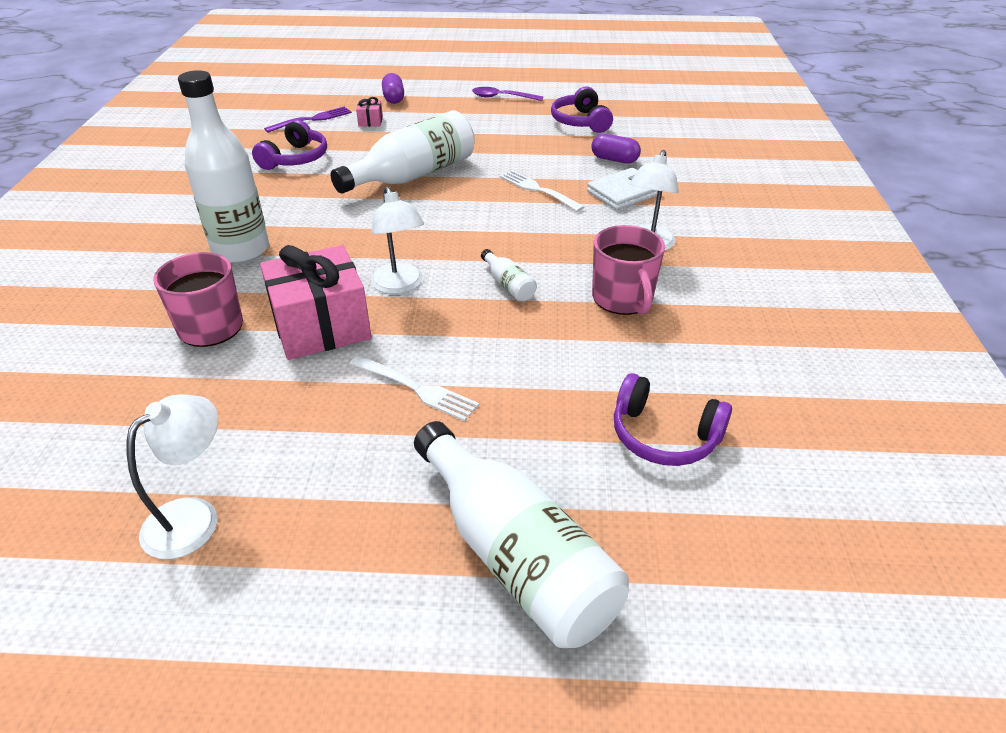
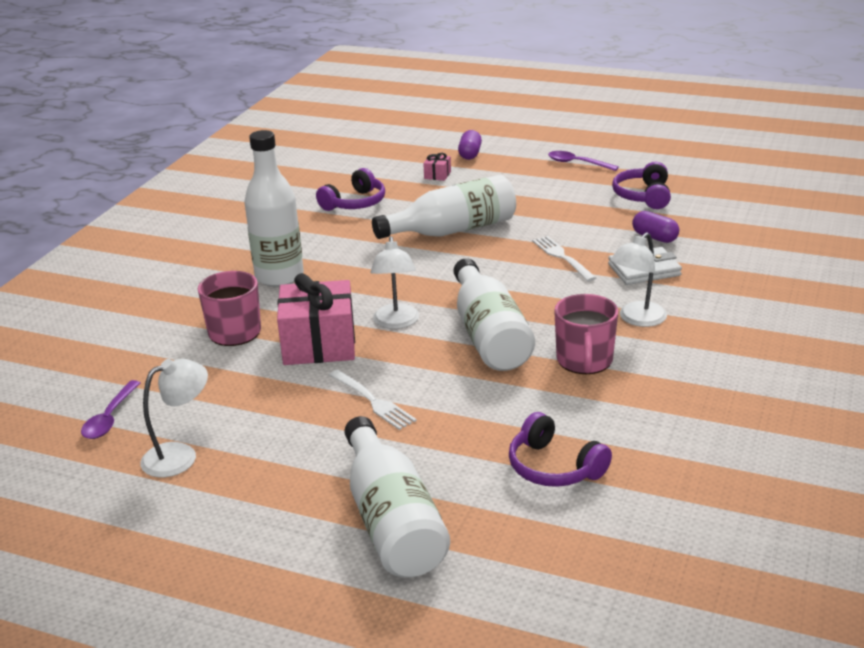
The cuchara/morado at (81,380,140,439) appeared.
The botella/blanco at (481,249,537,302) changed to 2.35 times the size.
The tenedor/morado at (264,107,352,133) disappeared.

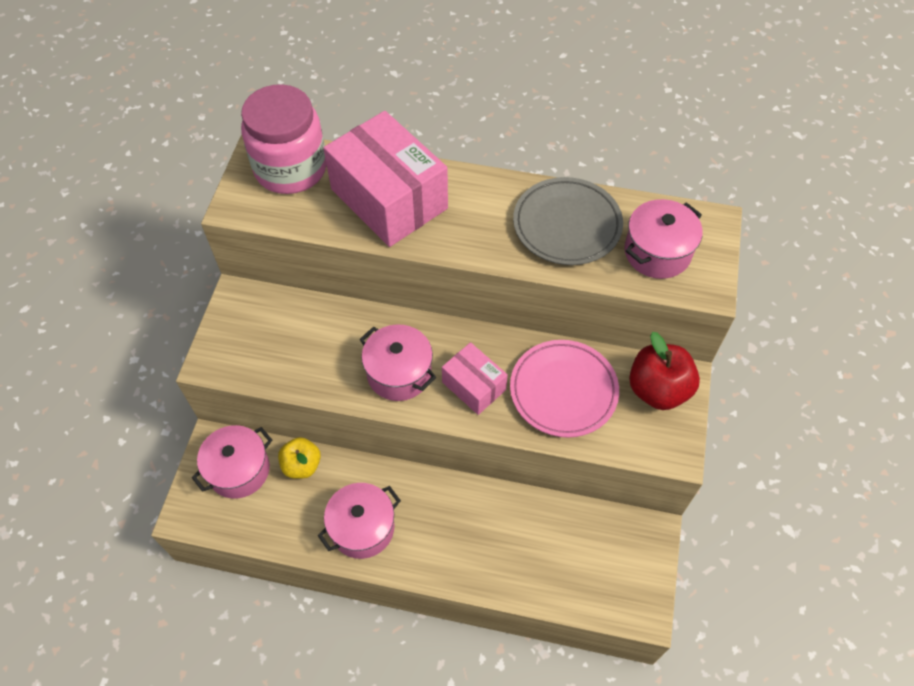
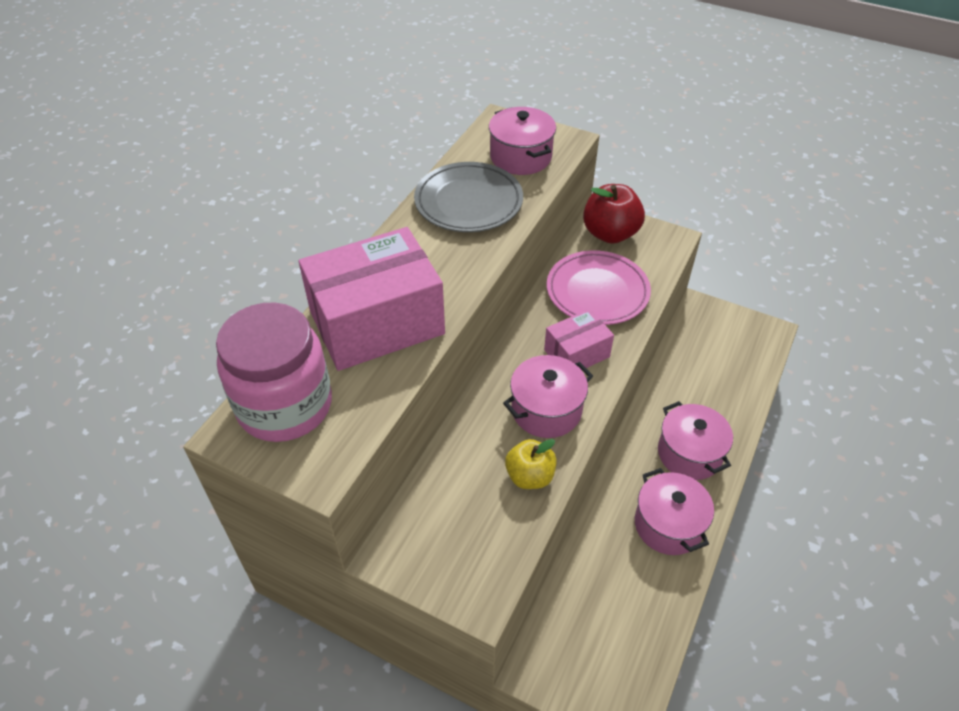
The manzana/amarillo moved from (278,437,321,479) to (505,439,557,489).
The olla/rosa moved from (192,425,272,499) to (658,401,733,480).

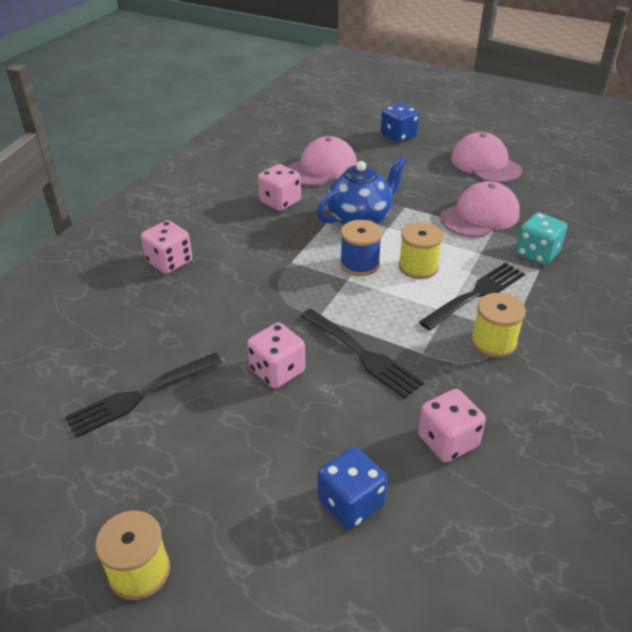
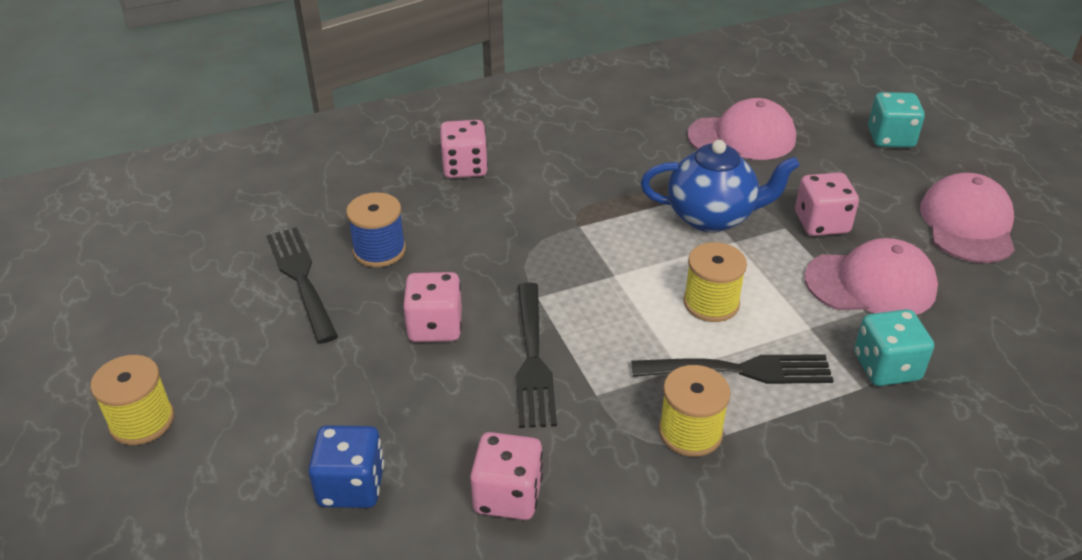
The tenedor/negro at (65,353,222,438) turned 60 degrees clockwise.
The carrete/azul moved from (340,220,382,276) to (346,192,406,267).
The dado/rosa moved from (258,164,301,211) to (795,172,859,236).
The dado/azul at (381,103,419,143) became the dado/turquesa at (868,92,925,148).

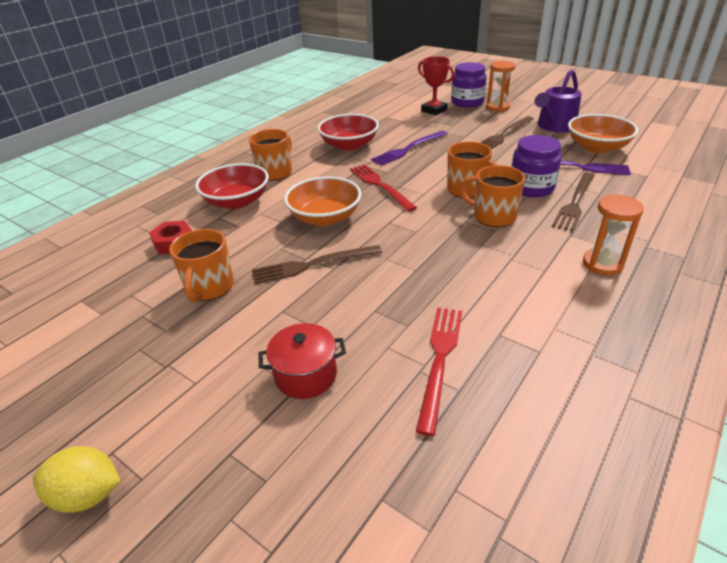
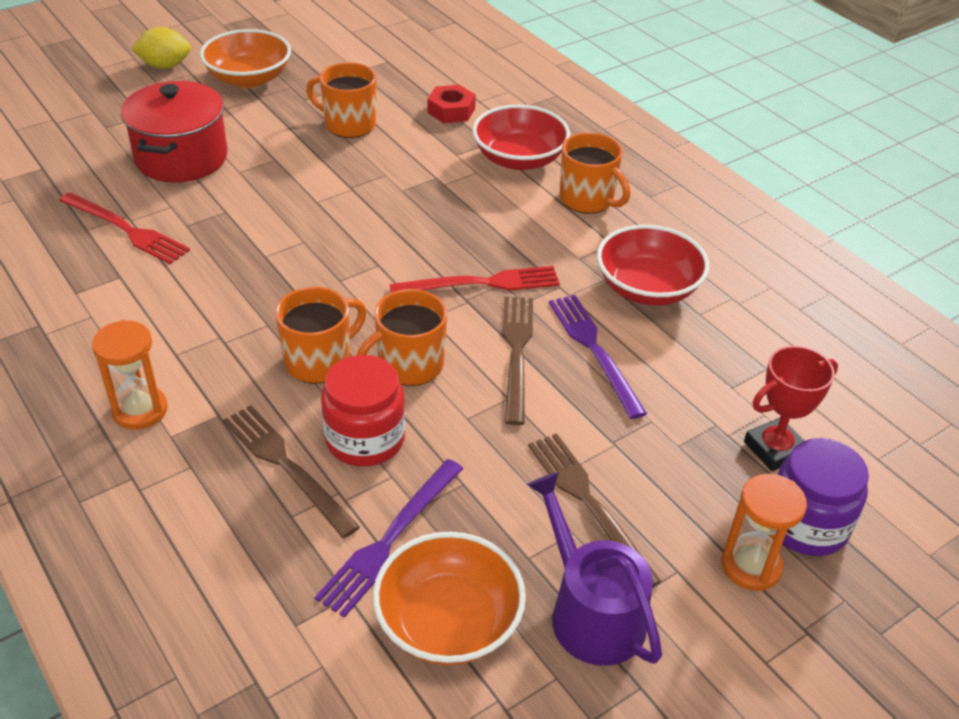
The olla/rojo at (258,323,346,399) changed to 1.63 times the size.
The limón/amarillo at (33,446,121,513) turned 60 degrees clockwise.
The cuenco/naranja moved from (284,176,361,226) to (200,29,291,88).
The tarro/morado at (511,135,562,197) became the tarro/rojo at (321,355,405,467).
The tenedor/marrón moved from (252,245,382,284) to (503,297,533,425).

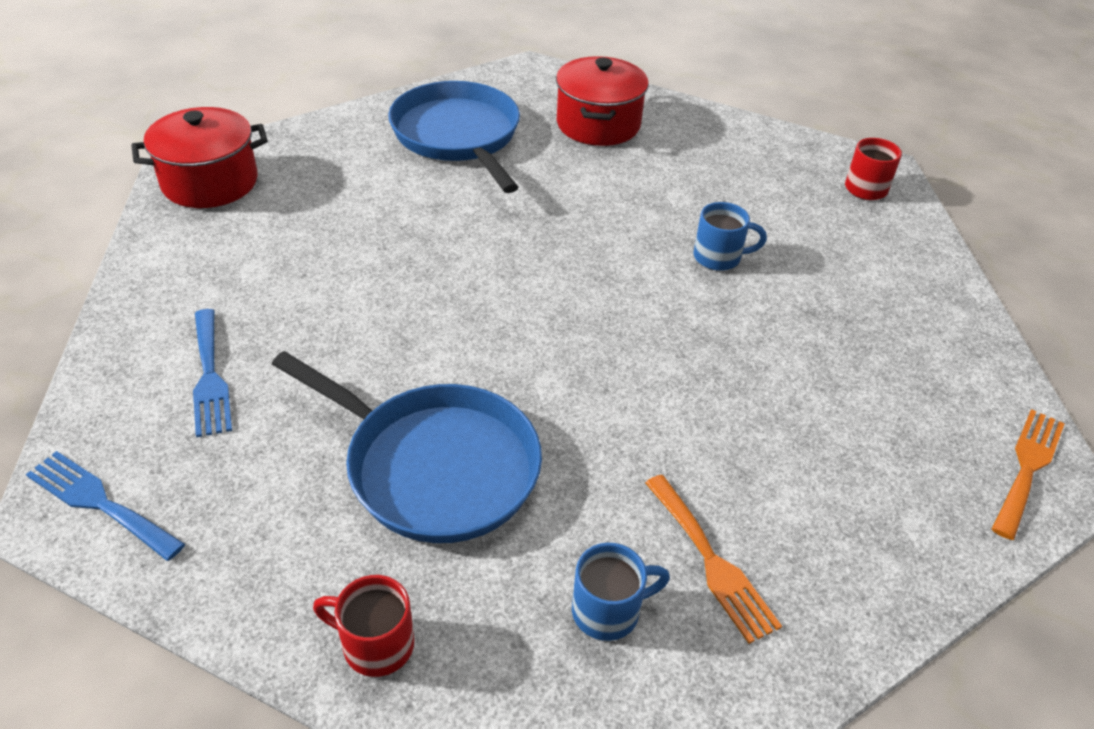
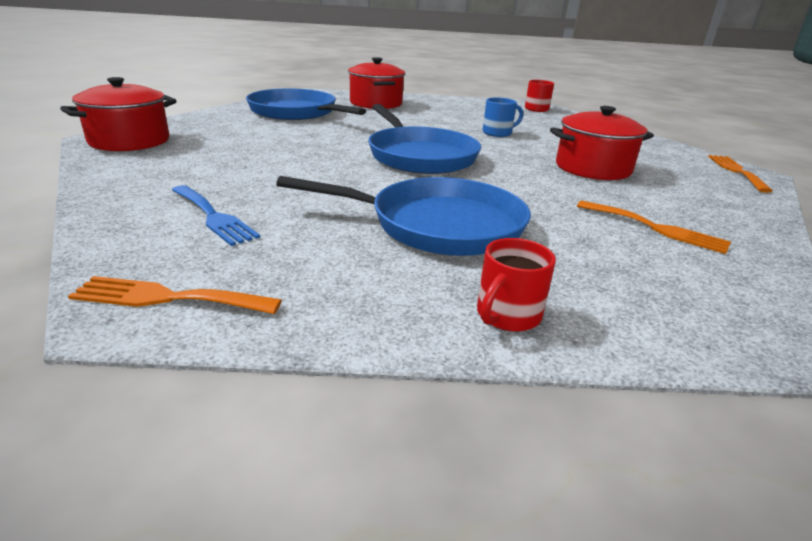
The tenedor/azul at (26,451,185,561) became the tenedor/naranja at (68,276,282,314).
The sartén/azul at (368,104,481,174) appeared.
The taza/rojo at (313,575,414,677) turned 45 degrees counterclockwise.
The olla/rojo at (550,106,654,180) appeared.
The taza/azul at (572,543,670,641) disappeared.

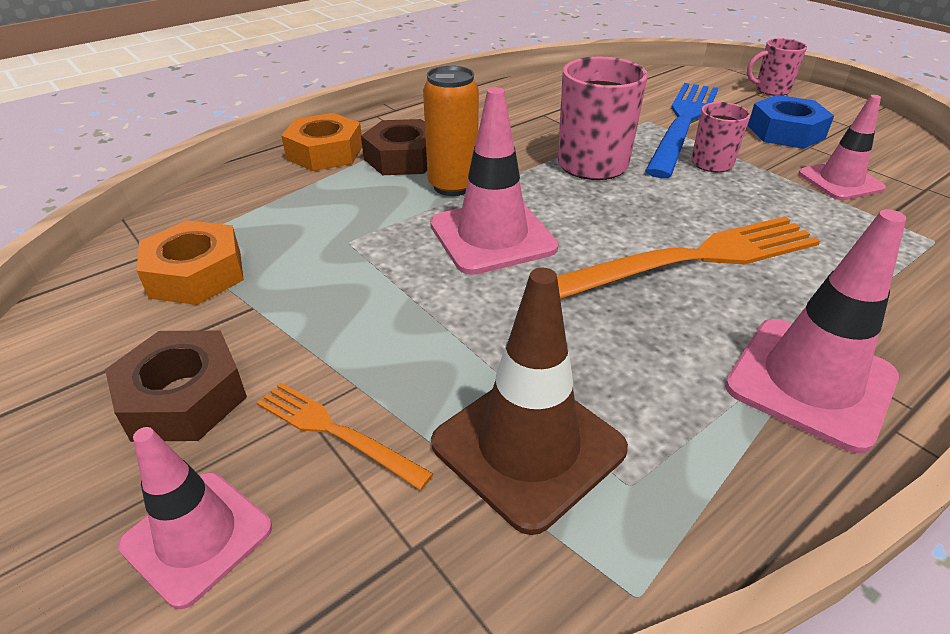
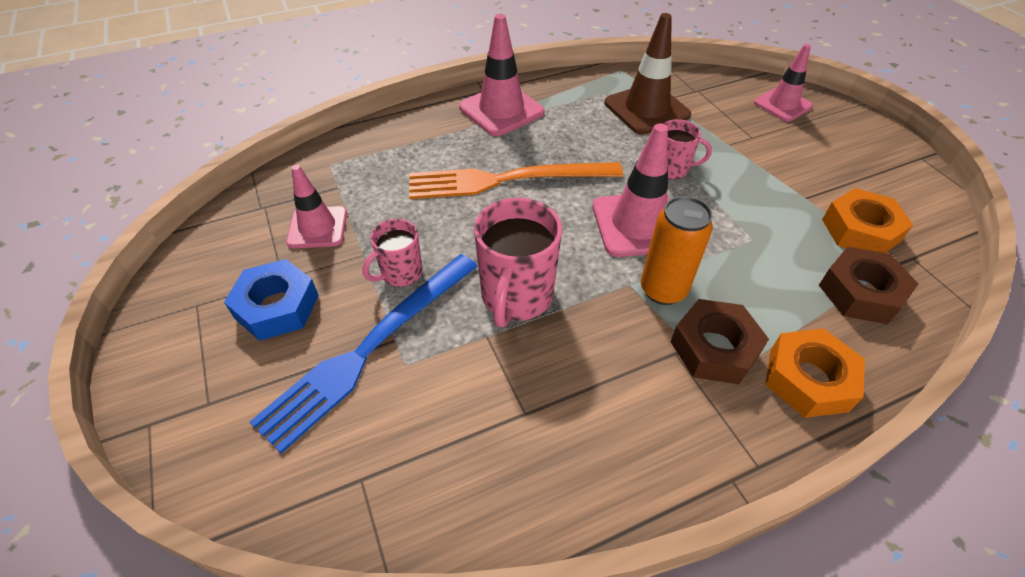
The taza/rosa moved from (747,38,807,96) to (664,119,712,179).
The tuerca/marrón moved from (105,330,247,442) to (819,247,918,324).
The tenedor/naranja at (257,383,433,490) disappeared.

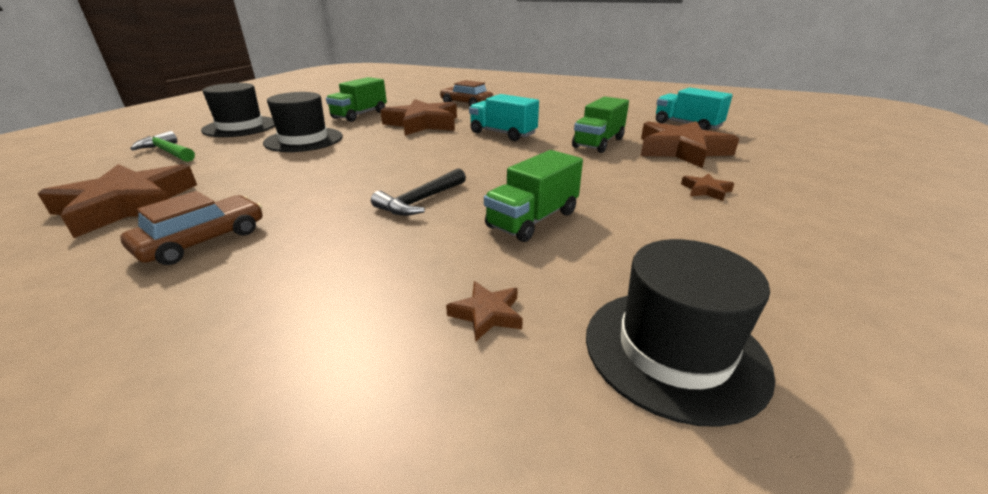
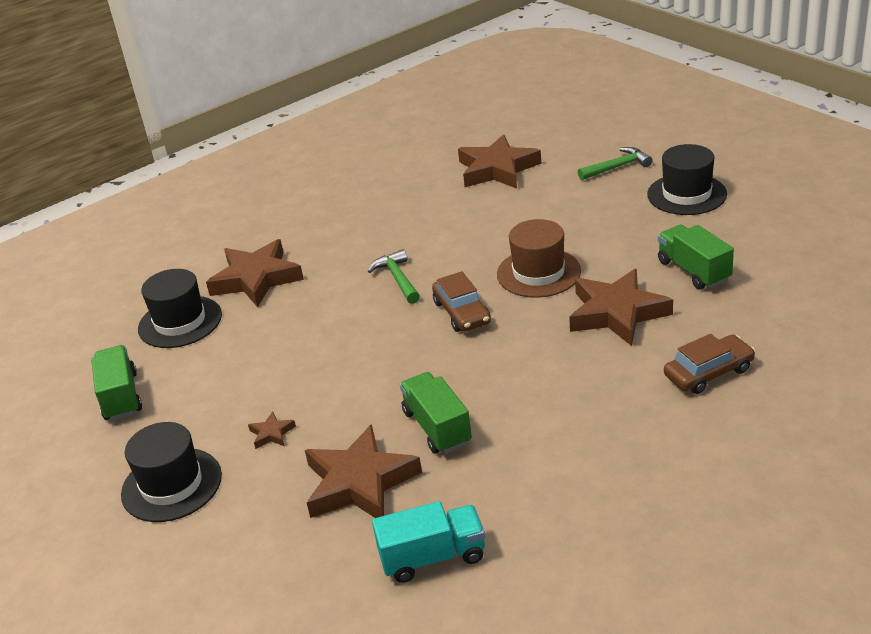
The camión/verde moved from (484,150,583,242) to (91,345,142,421).
The sombrero/negro moved from (263,92,343,152) to (121,422,222,522).
The estrella/marrón at (446,281,523,342) changed to 2.39 times the size.
The martillo/negro at (371,168,466,216) became the martillo/verde at (368,249,420,304).
The coche/marrón moved from (120,191,262,265) to (432,271,491,332).
The sombrero/marrón at (497,219,581,298) appeared.
The camión/turquesa at (469,94,539,141) disappeared.

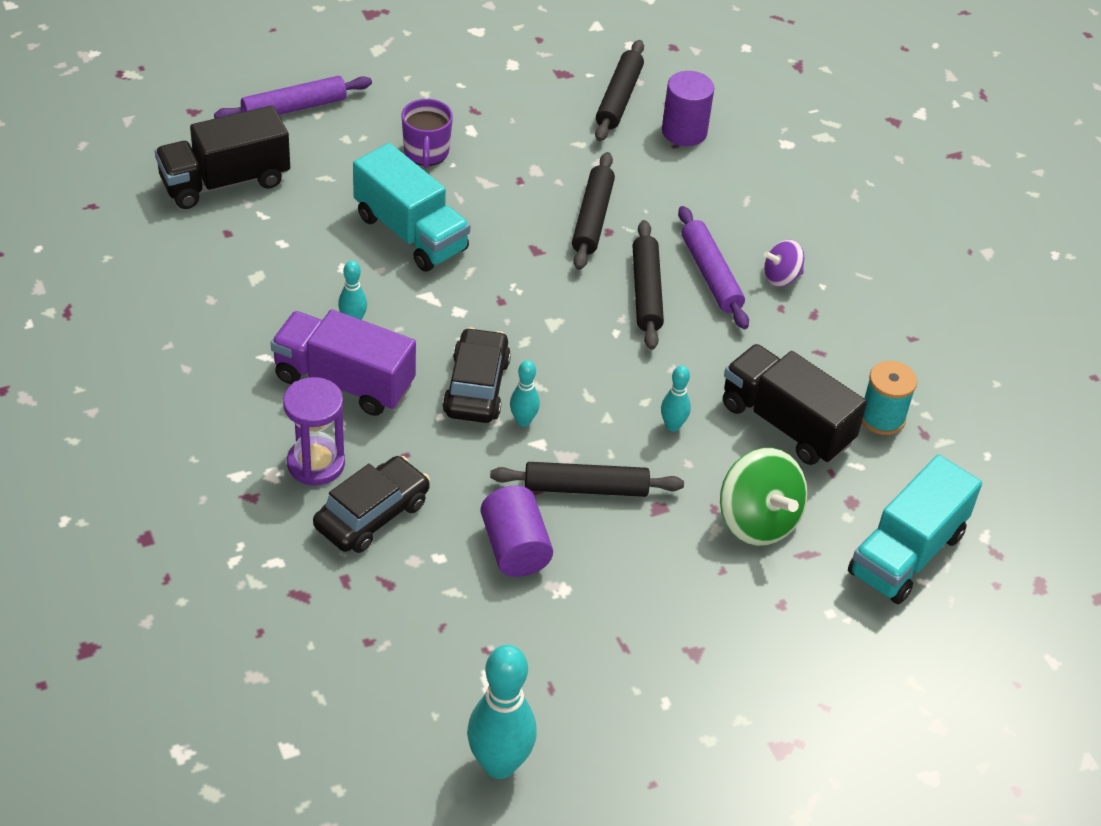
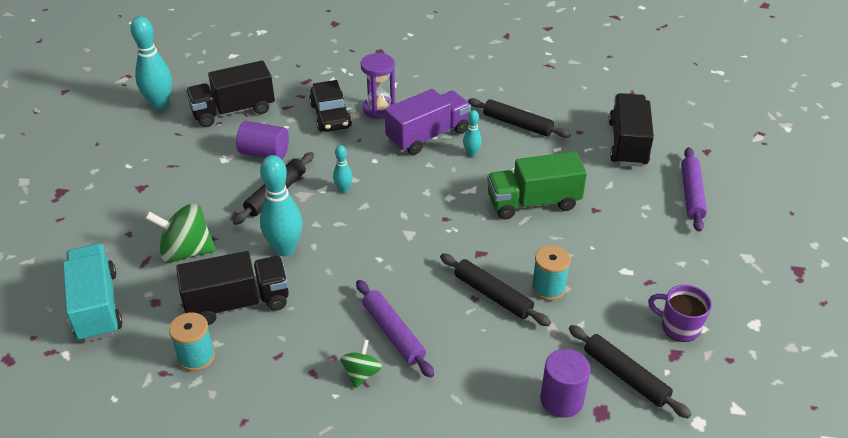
The camión/negro at (186,60,275,127) appeared.
The bolo/turquesa at (661,365,691,431) changed to 1.98 times the size.
The peonza/morado at (764,240,804,287) became the peonza/verde at (340,339,382,388).
The rodillo/morado at (678,206,749,329) turned 45 degrees clockwise.
The rodillo/negro moved from (632,220,664,350) to (468,98,571,138).
The camión/turquesa at (353,143,470,272) became the camión/verde at (487,151,587,220).
The carrete/turquesa at (532,245,571,301) appeared.
The taza/morado moved from (401,99,453,168) to (648,285,712,342).
The coche/negro at (442,327,511,423) disappeared.

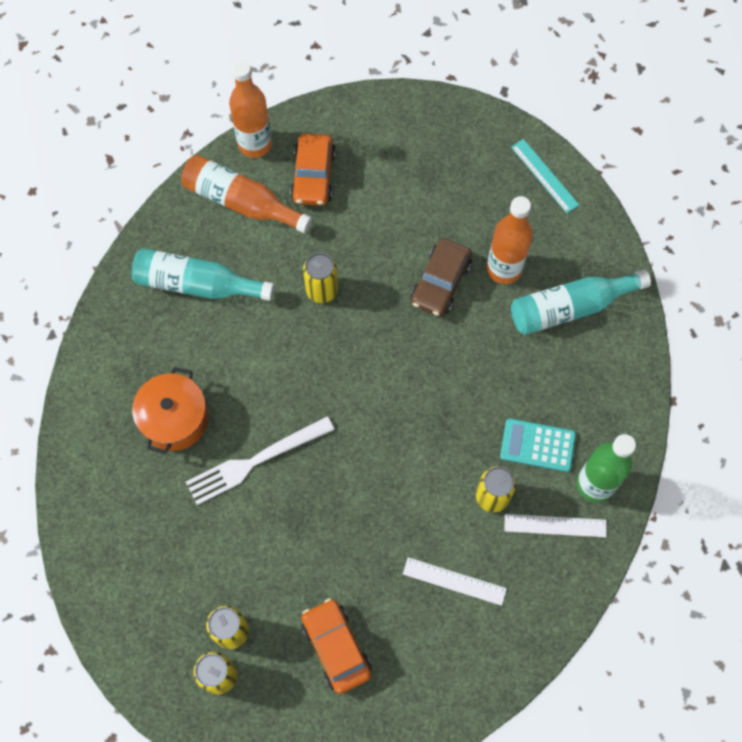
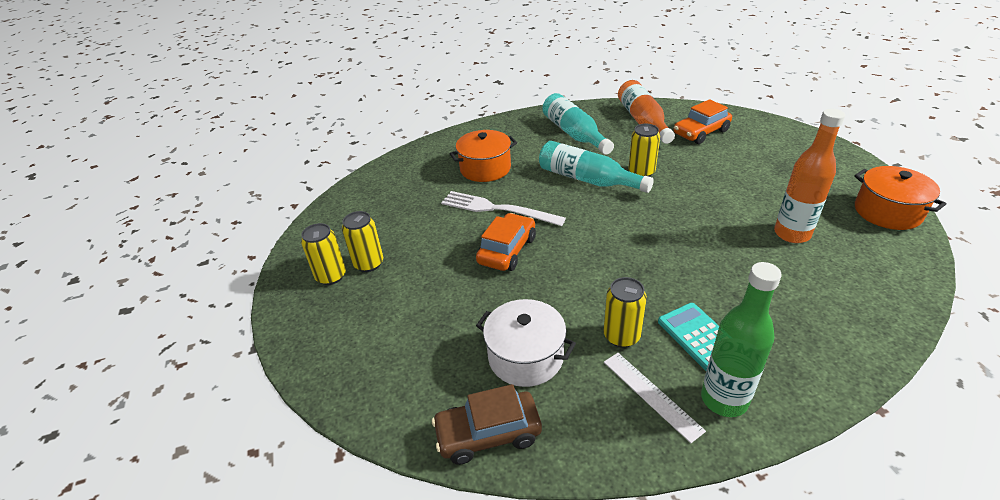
The coche/marrón moved from (411,238,472,316) to (432,384,542,465).
The coche/naranja moved from (302,598,372,694) to (476,213,536,271).
The regla/blanco at (403,557,507,606) was replaced by the olla/blanco at (476,299,576,387).
The botella/turquesa moved from (511,270,651,335) to (539,141,654,193).
The regla/turquesa at (511,139,579,213) was replaced by the olla/naranja at (854,166,946,230).
The botella/naranja at (229,60,272,158) disappeared.

